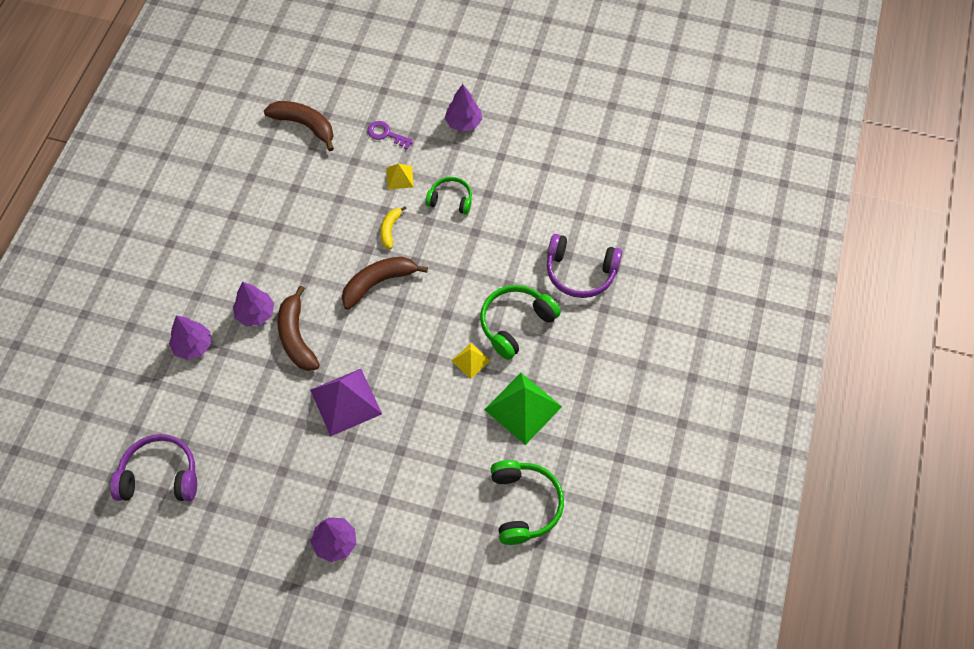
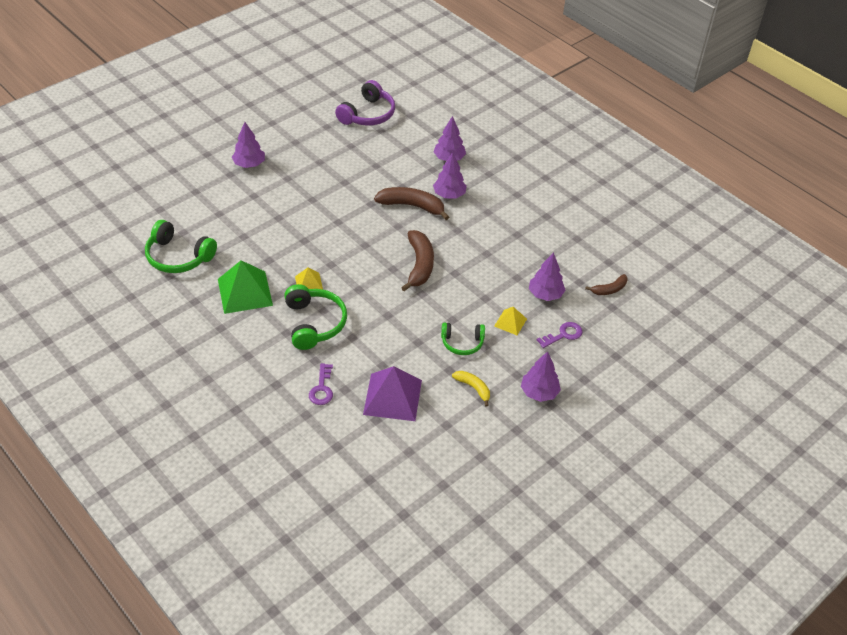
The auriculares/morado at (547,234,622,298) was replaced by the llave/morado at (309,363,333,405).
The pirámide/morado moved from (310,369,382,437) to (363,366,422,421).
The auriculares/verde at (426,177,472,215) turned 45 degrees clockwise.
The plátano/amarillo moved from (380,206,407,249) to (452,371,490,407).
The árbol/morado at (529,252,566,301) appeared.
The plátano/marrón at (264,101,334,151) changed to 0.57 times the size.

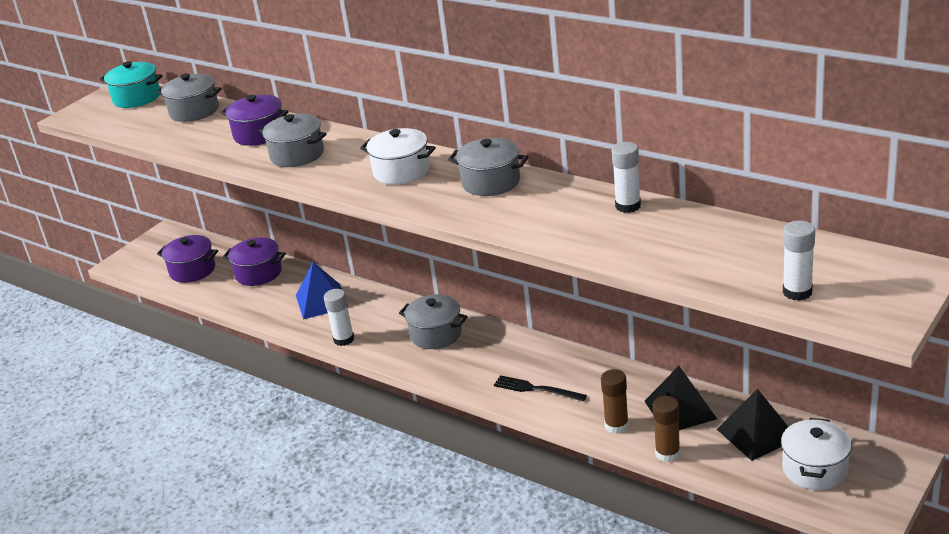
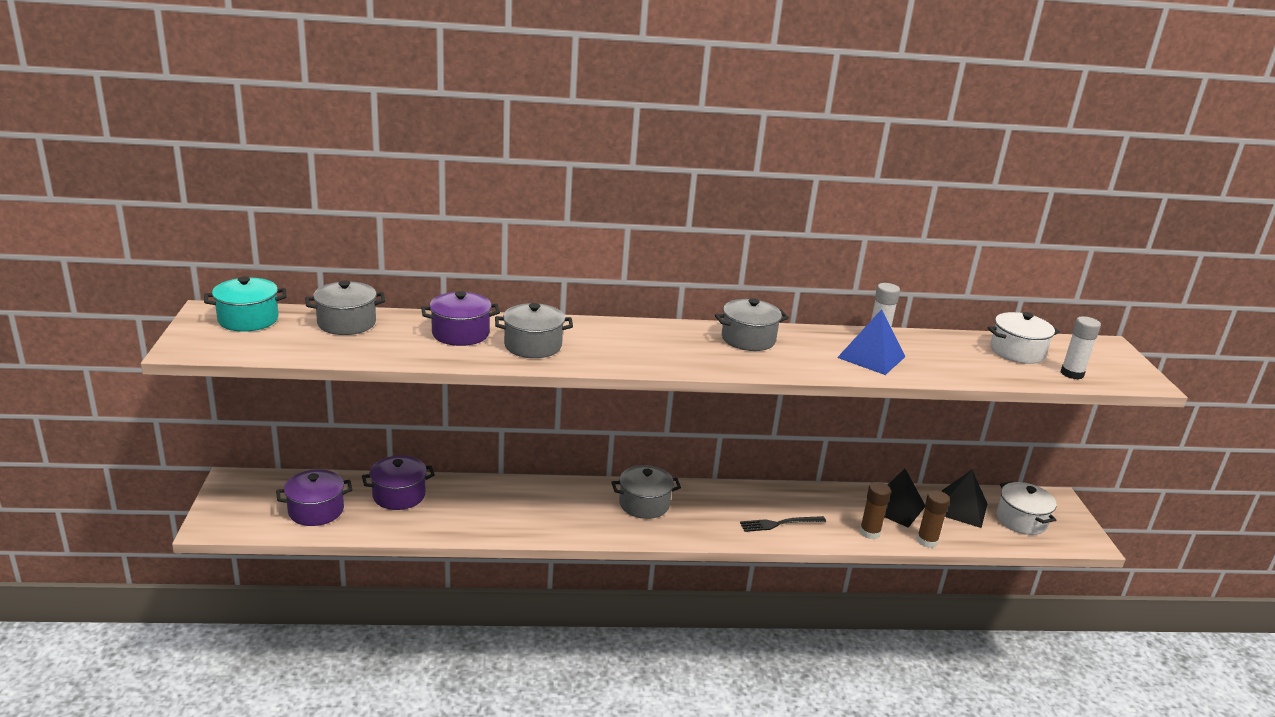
The pirámide/azul moved from (296,262,349,320) to (837,309,905,375).
The olla/blanco moved from (360,128,436,185) to (988,312,1060,364).
The barra de pegamento/blanco at (324,289,354,346) disappeared.

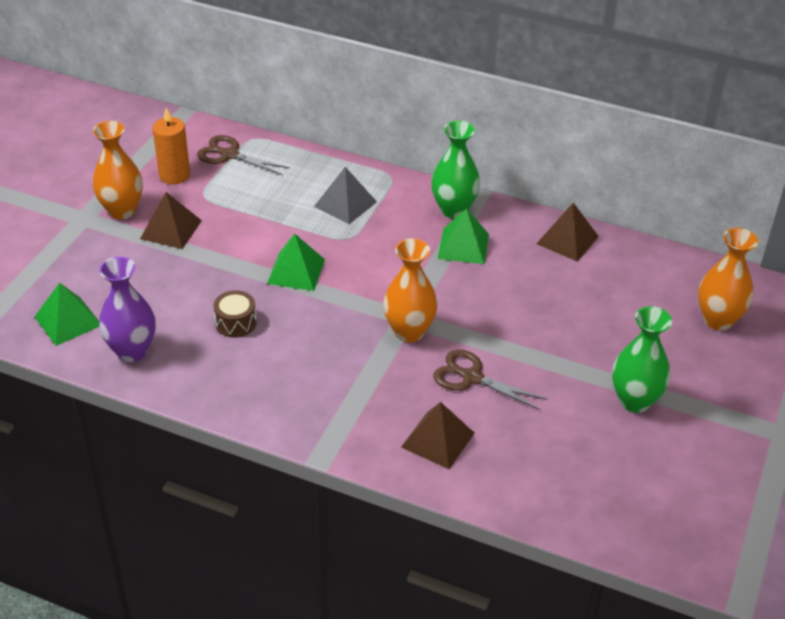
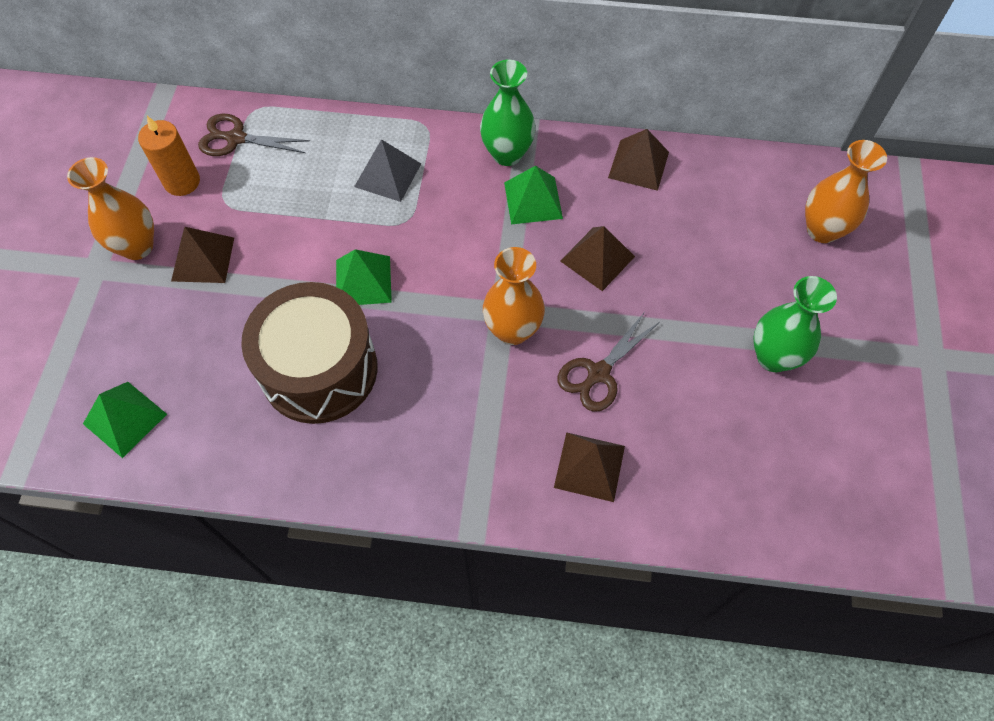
The tambor/marrón at (213,290,257,337) changed to 2.48 times the size.
The tijeras/marrón at (433,349,547,410) turned 60 degrees counterclockwise.
The pirámide/marrón at (560,226,635,291) appeared.
The florero/morado at (99,257,156,362) disappeared.

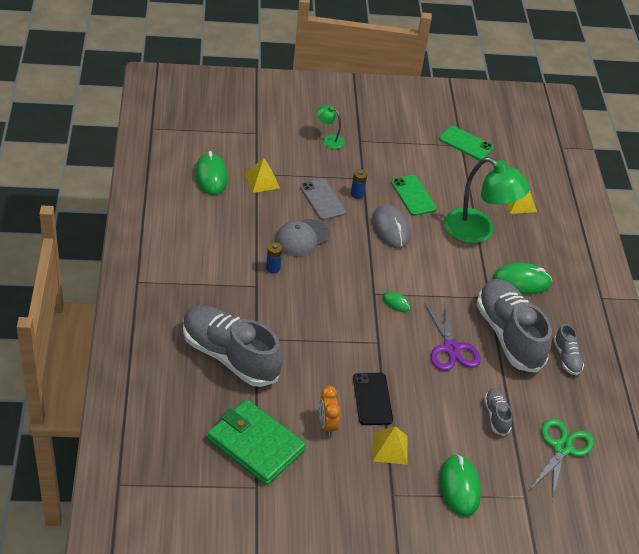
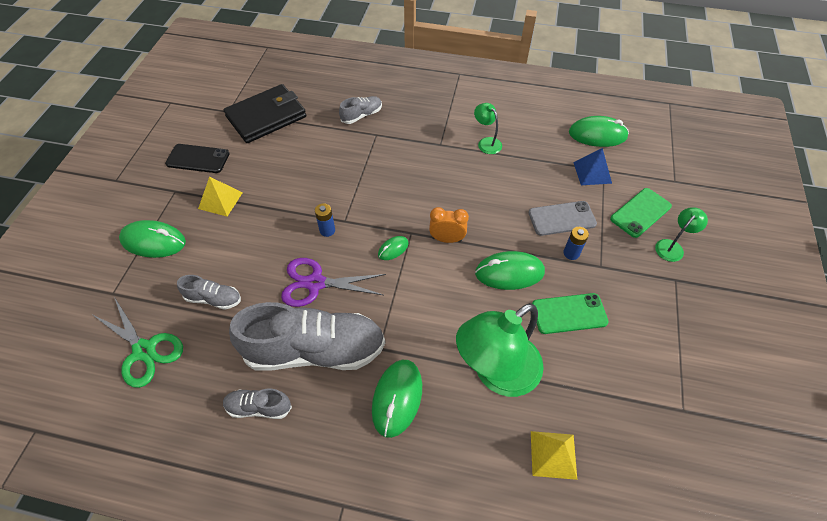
The móvil/negro moved from (353,373,393,425) to (165,144,230,173).
The cartera/verde at (207,399,306,485) became the cartera/negro at (223,84,306,143).
The pila/azul moved from (266,242,282,274) to (315,203,335,237).
The zapato/gris at (183,305,283,387) changed to 0.45 times the size.
The despertador/naranja moved from (319,386,341,437) to (429,207,469,243).
The lámpara/verde at (474,103,502,154) appeared.
The ratón/gris at (372,204,410,248) became the ratón/verde at (475,251,545,290).
The pirámide/amarillo at (245,158,280,193) became the pirámide/azul at (573,148,612,185).
The móvil/verde moved from (439,126,494,160) to (610,188,672,238).
The gorra/gris at (275,219,330,257) disappeared.

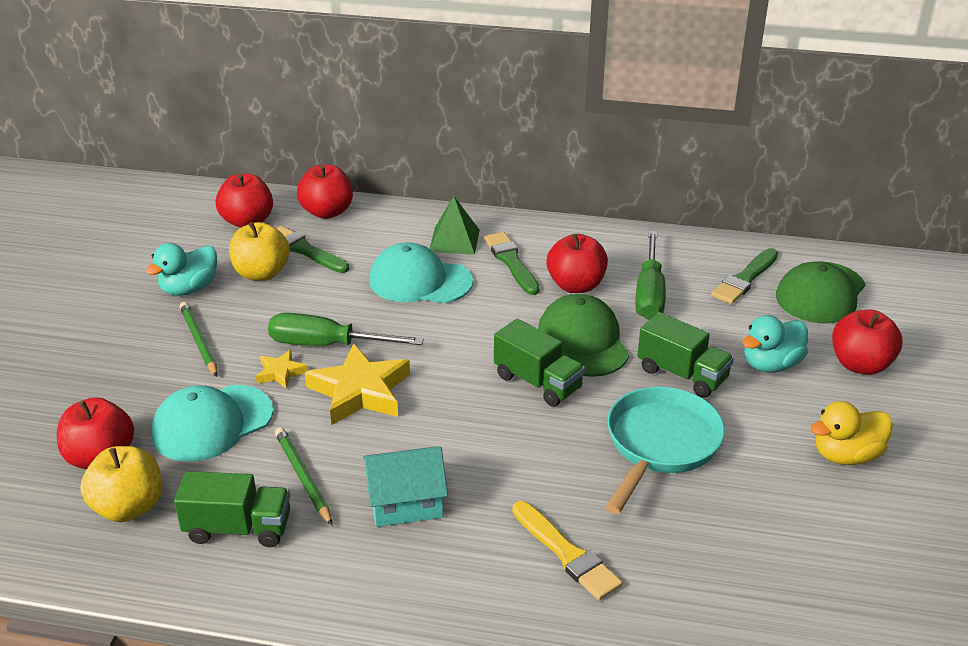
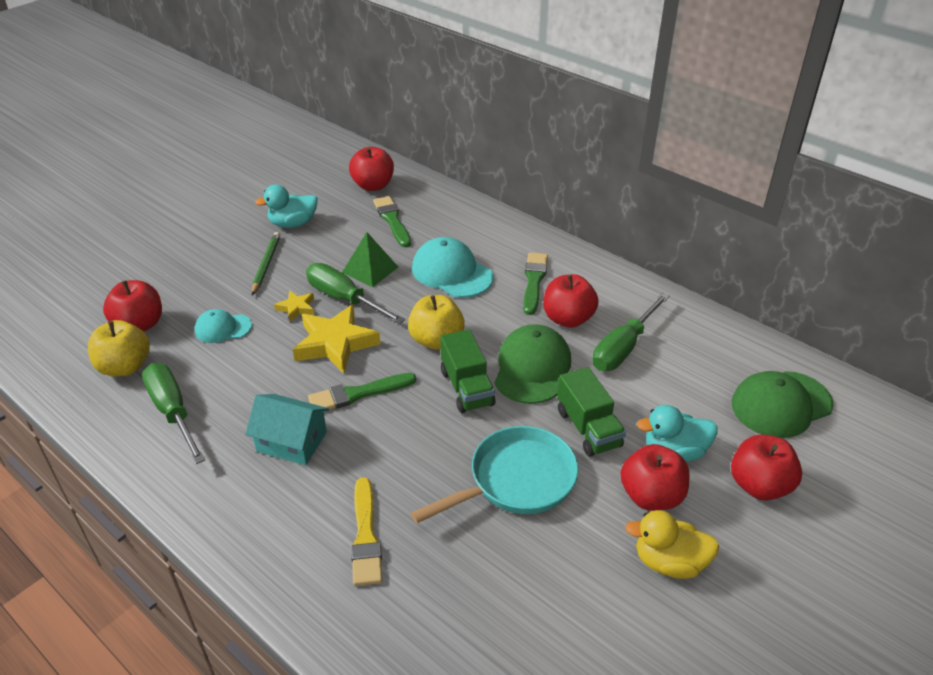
The camión/verde at (174,471,290,547) was replaced by the destornillador/verde at (142,363,205,464).
The gorra/turquesa at (151,385,273,462) changed to 0.59 times the size.
The pincel/verde moved from (711,248,778,304) to (308,373,416,409).
The pirámide/verde moved from (430,196,480,255) to (342,232,398,287).
The manzana/amarillo moved from (229,222,290,281) to (408,295,465,350).
The manzana/rojo moved from (297,165,353,219) to (621,444,690,511).
The lápiz/verde at (275,427,332,525) disappeared.

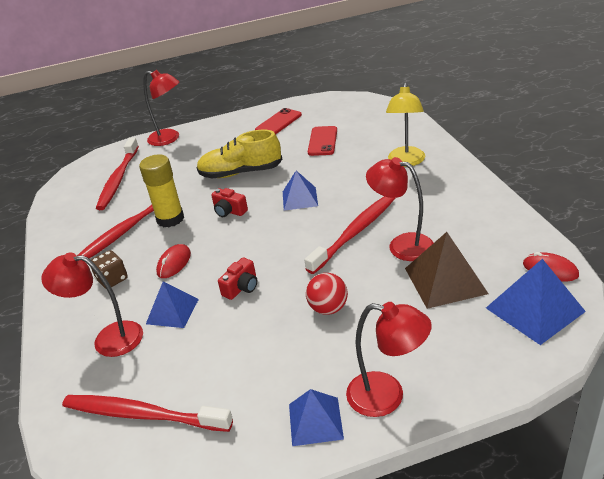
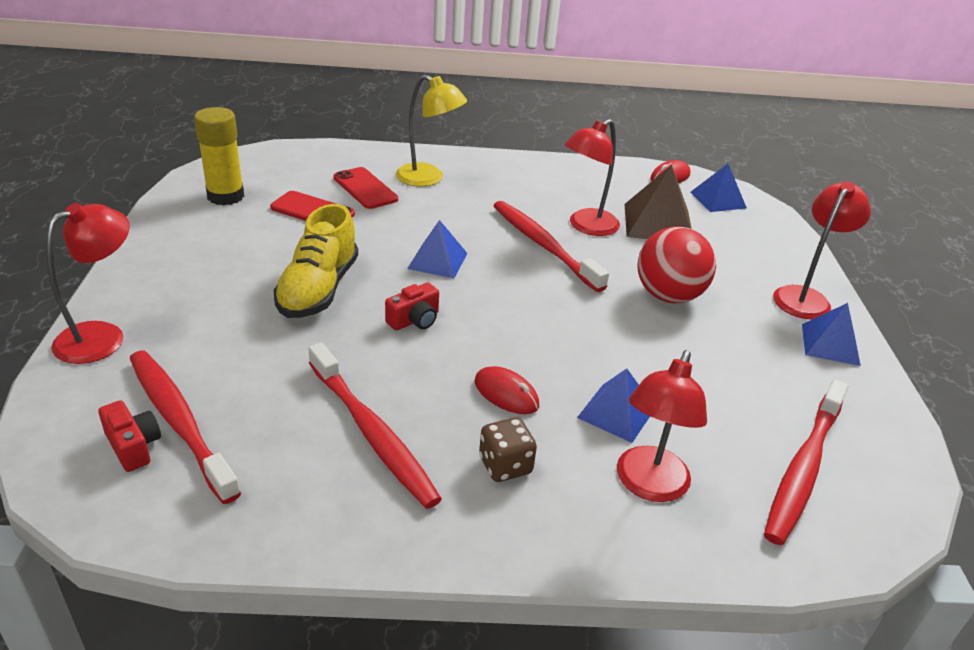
The cámara/rojo moved from (218,258,257,300) to (98,400,161,472).
The cepillo de dientes/rojo at (96,137,139,210) turned 150 degrees counterclockwise.
The barra de pegamento/amarillo moved from (139,155,184,227) to (194,107,244,206).
The móvil/rojo moved from (255,108,302,134) to (333,167,398,209).
The pelota/rojo at (306,273,348,315) changed to 1.56 times the size.
The pirámide/azul at (486,259,586,345) changed to 0.66 times the size.

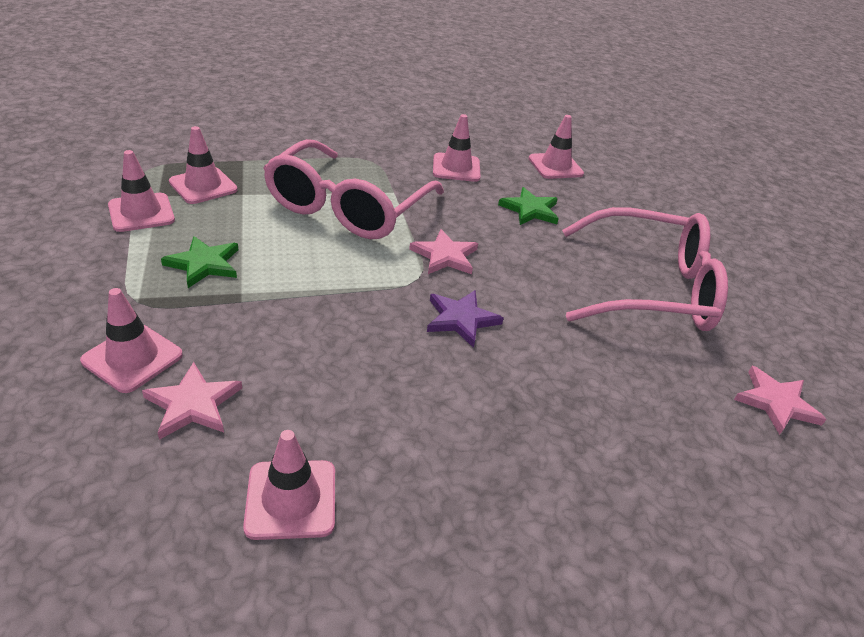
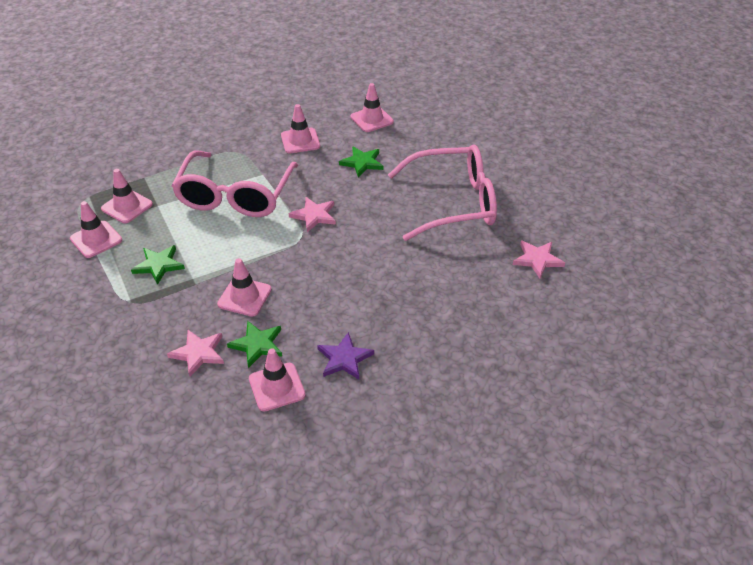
The cono de tráfico/rosa moved from (80,288,183,393) to (217,258,272,317).
The estrella/verde at (227,321,282,368) appeared.
The estrella/morado moved from (427,290,504,348) to (317,332,374,379).

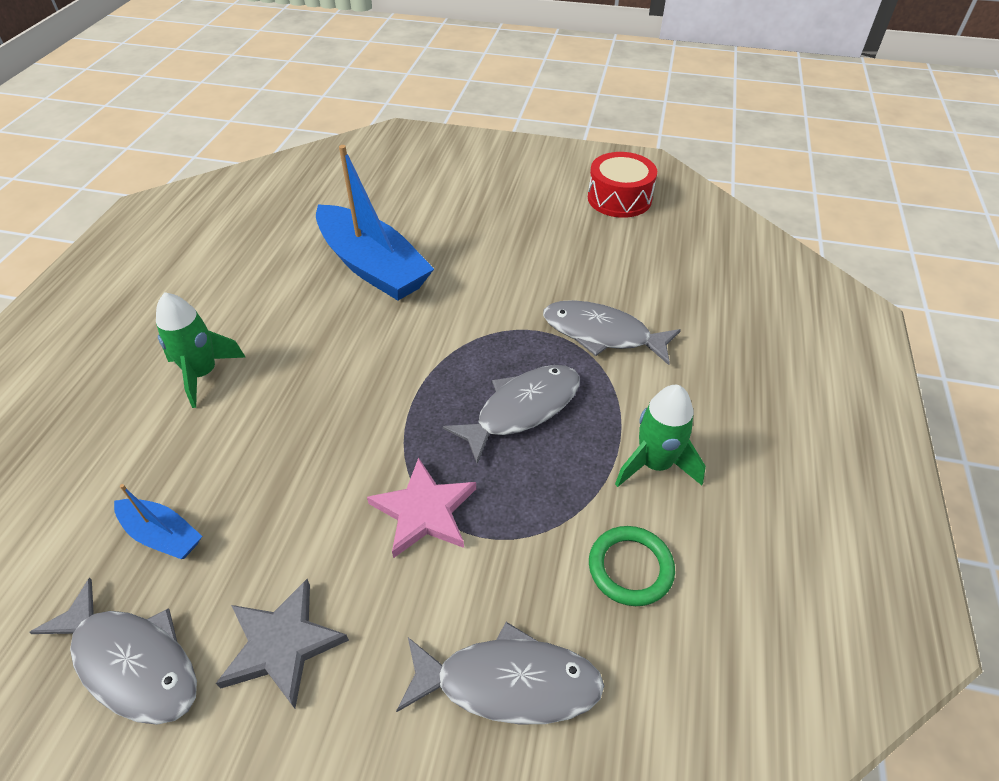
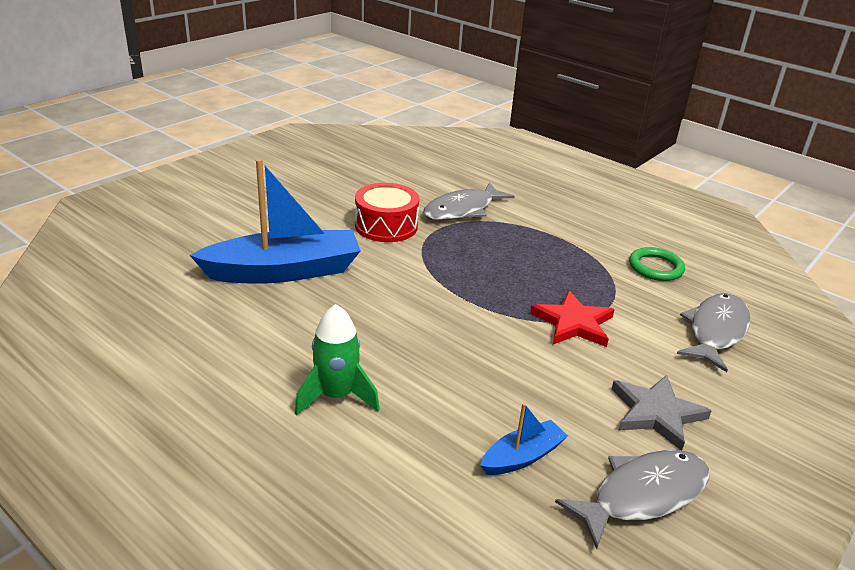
The tambor/rojo moved from (588,152,657,218) to (355,183,420,242).
The estrella/rosa at (367,457,476,558) became the estrella/rojo at (530,290,615,347).
The pez/gris at (443,365,580,464) disappeared.
The cohete/verde at (615,385,706,487) disappeared.

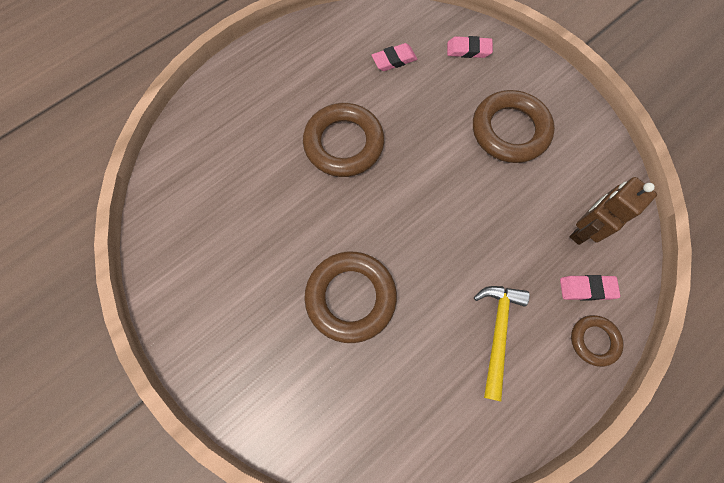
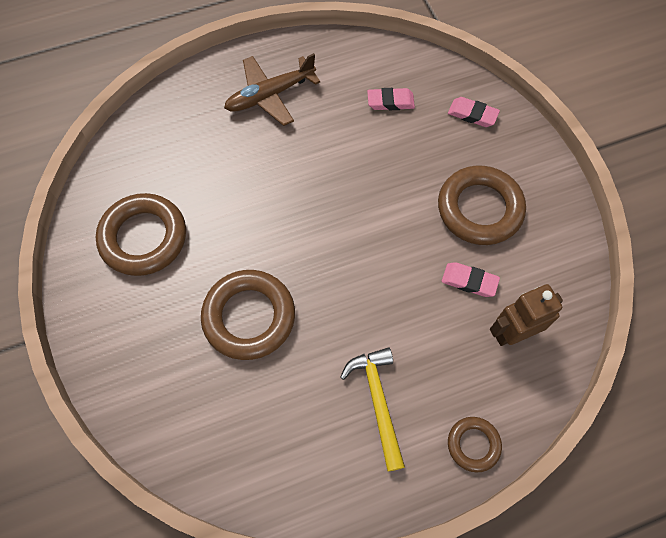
The anillo/marrón moved from (303,103,384,177) to (96,193,186,276).
The avión/marrón at (224,53,321,126) appeared.
The martillo/amarillo at (474,286,530,402) turned 45 degrees counterclockwise.
The goma de borrar/rosa moved from (560,275,620,300) to (442,262,500,297).

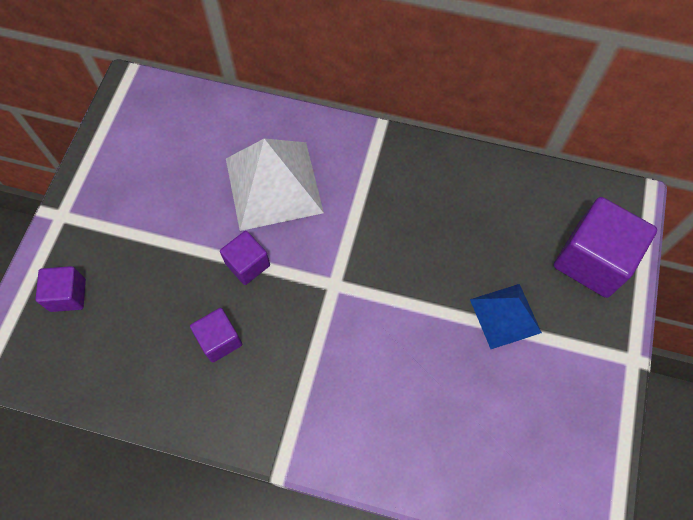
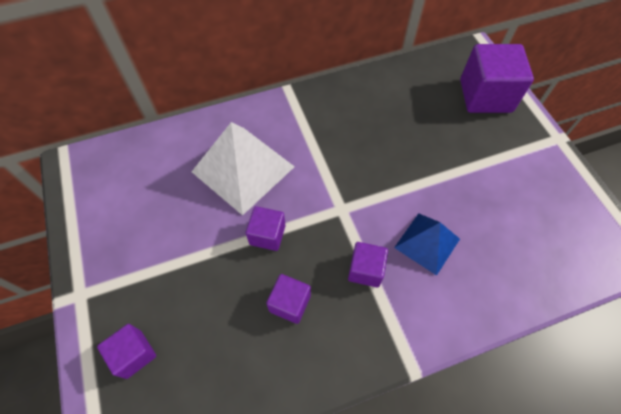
The cubo/morado at (348,242,388,287) appeared.
The pirámide/azul moved from (470,284,542,349) to (394,213,460,276).

